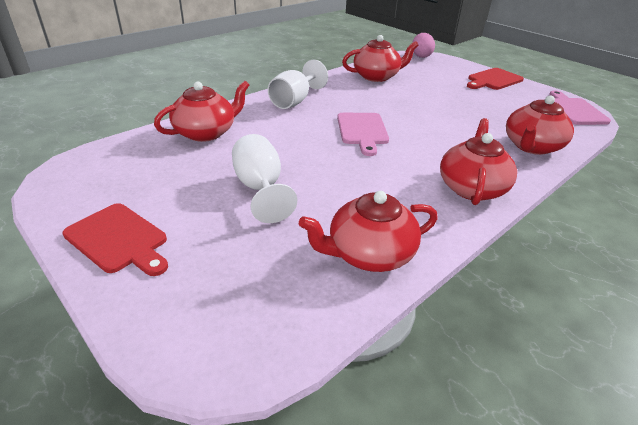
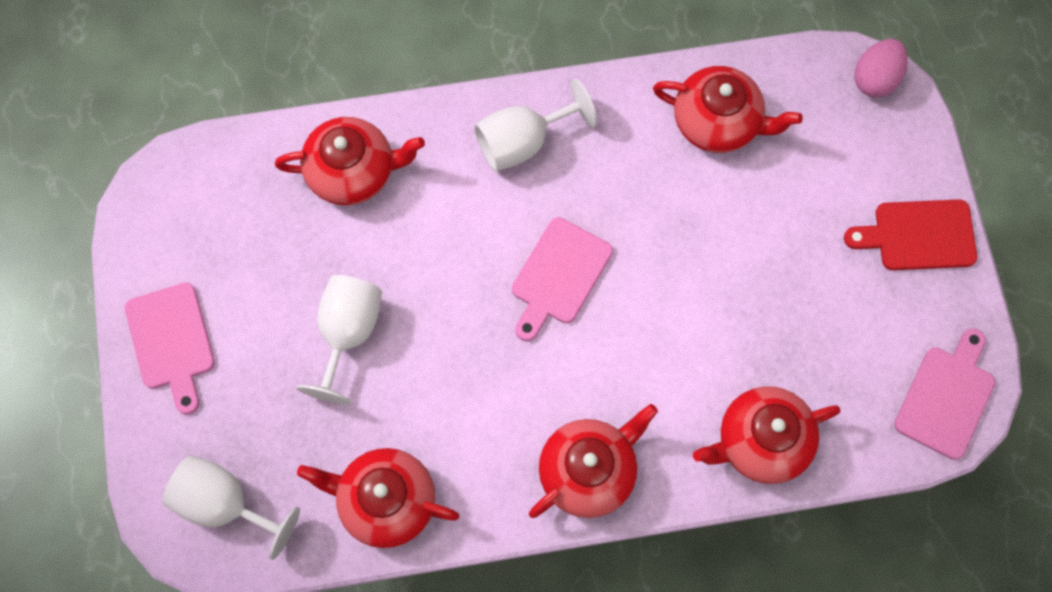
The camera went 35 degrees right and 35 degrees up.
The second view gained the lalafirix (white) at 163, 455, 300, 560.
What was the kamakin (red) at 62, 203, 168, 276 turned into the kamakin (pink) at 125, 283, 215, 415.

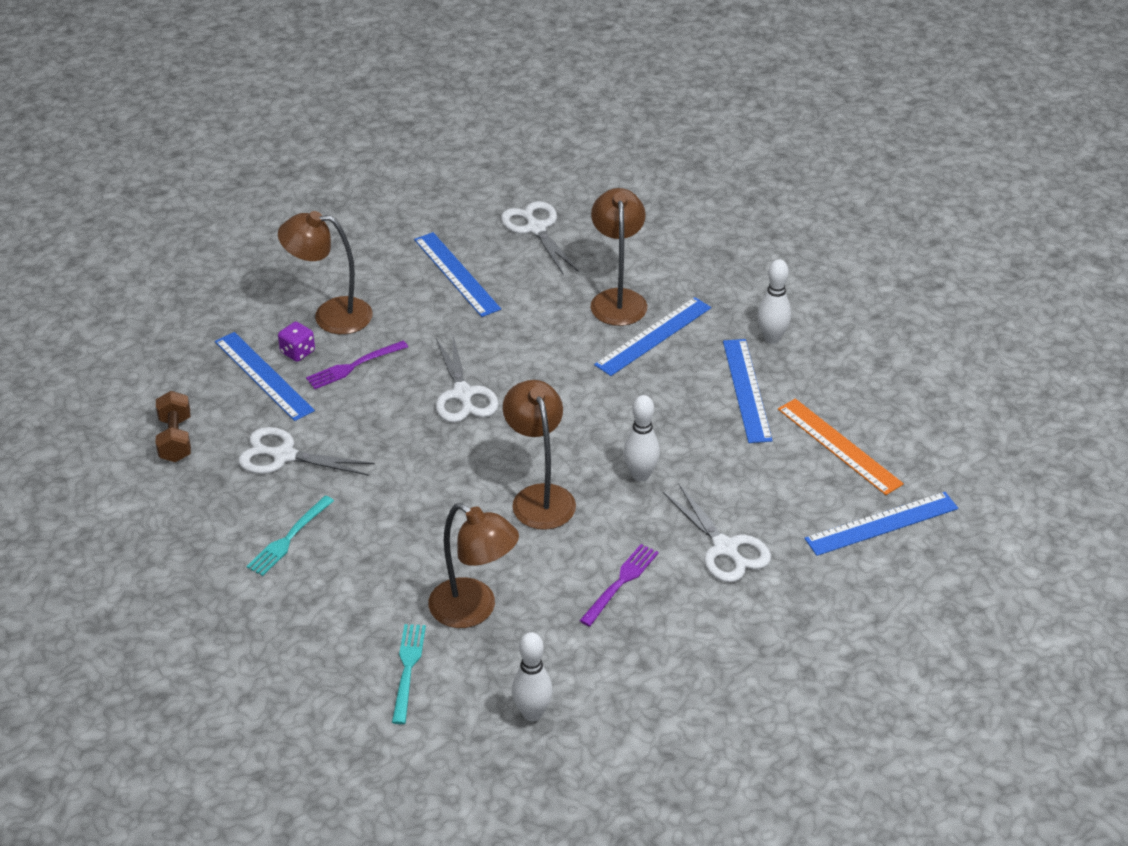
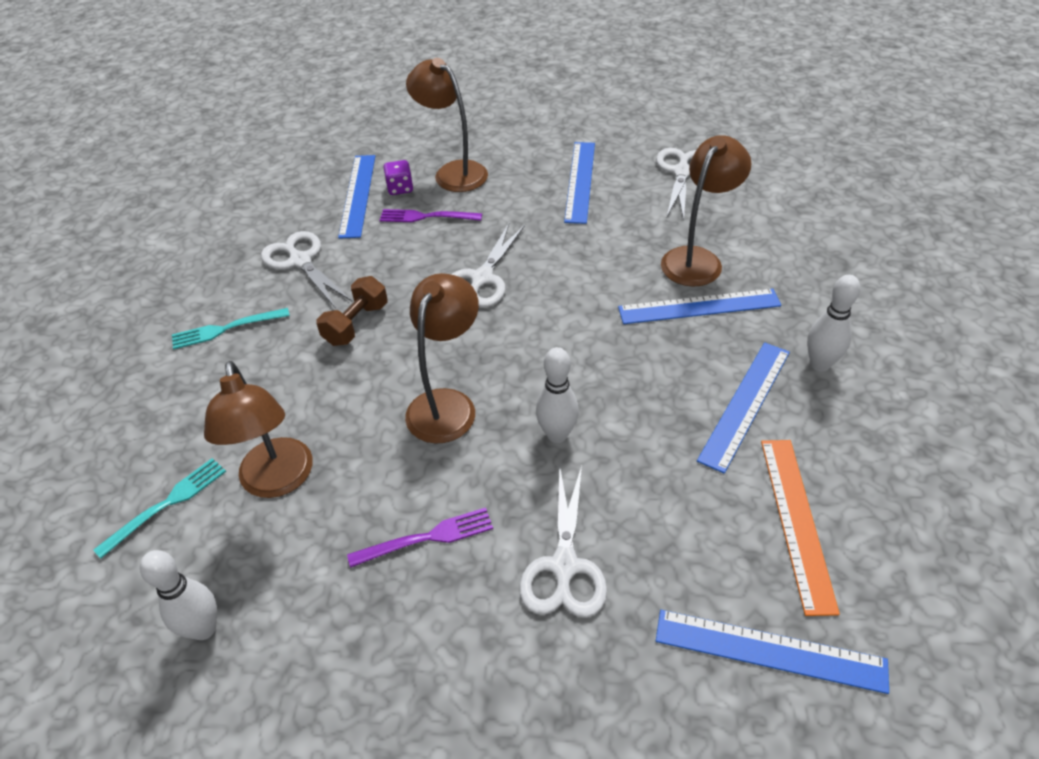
The camera went 40 degrees right and 5 degrees up.
The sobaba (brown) ended up elsewhere, having gone from 156, 391, 191, 462 to 317, 276, 388, 346.

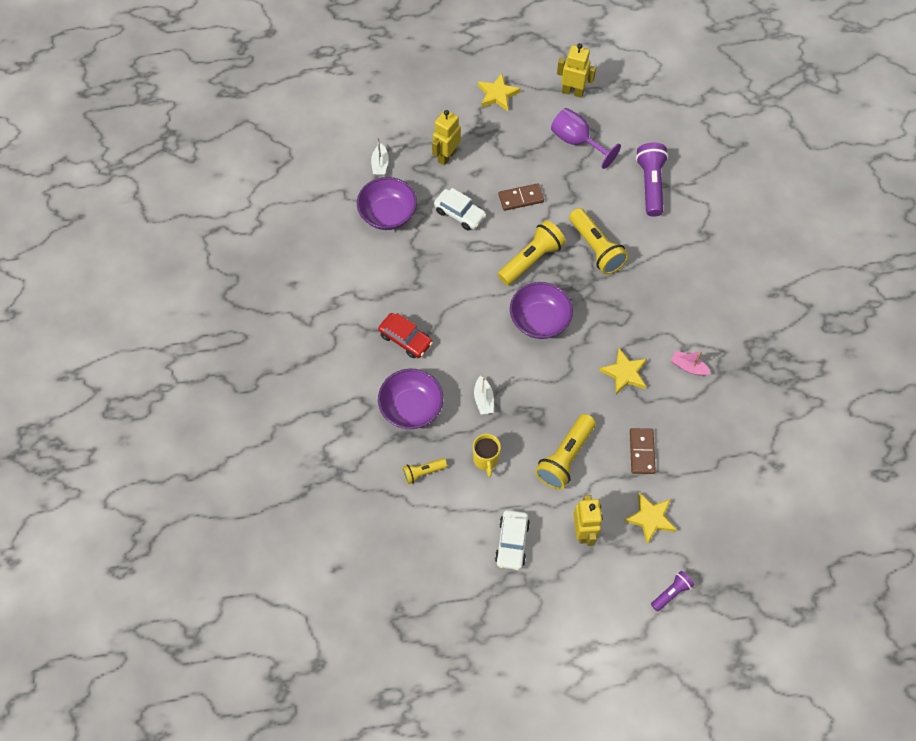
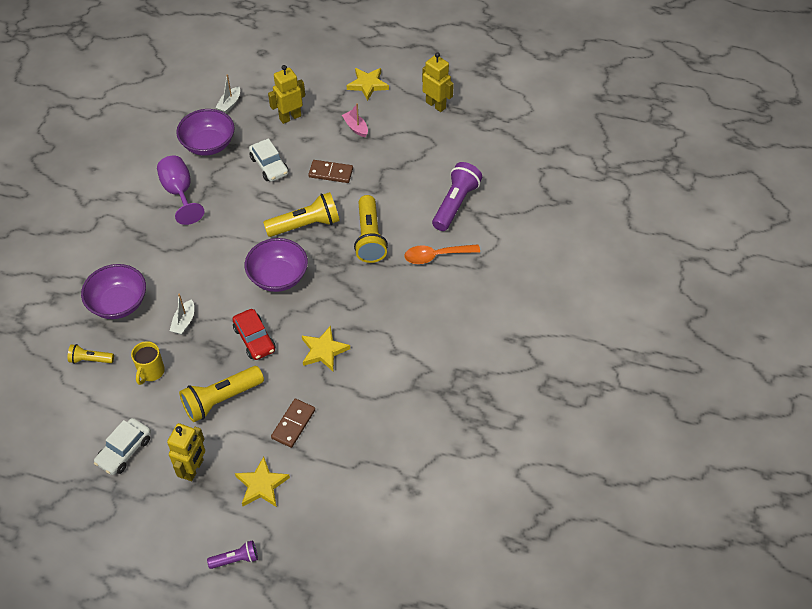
The camera went 25 degrees right and 10 degrees down.
The second view gained the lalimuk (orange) at 405, 244, 480, 264.
The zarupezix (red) ended up elsewhere, having gone from 378, 313, 433, 358 to 233, 309, 276, 360.
The lalafirix (purple) ended up elsewhere, having gone from 551, 108, 621, 169 to 157, 156, 204, 225.
The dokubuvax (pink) ended up elsewhere, having gone from 670, 351, 711, 376 to 342, 103, 368, 137.

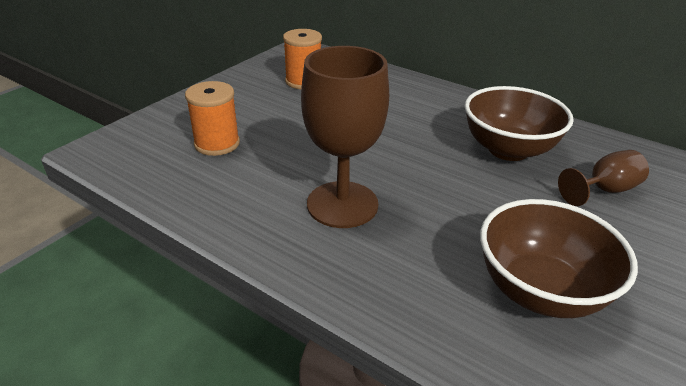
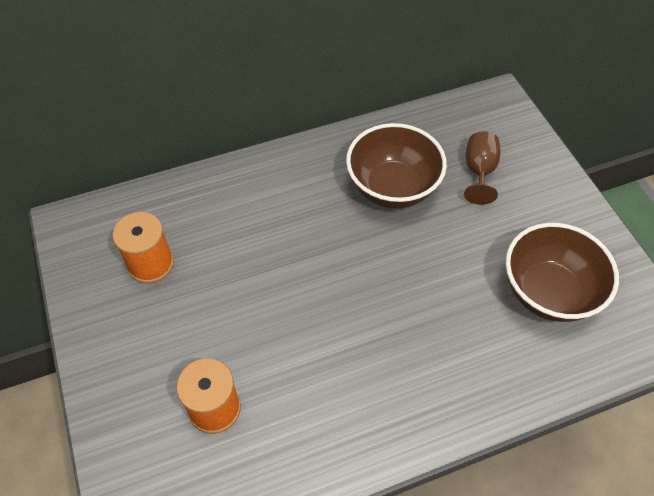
The camera went 55 degrees left and 20 degrees up.
The second view lost the lalafirix (brown) at 301, 46, 389, 228.

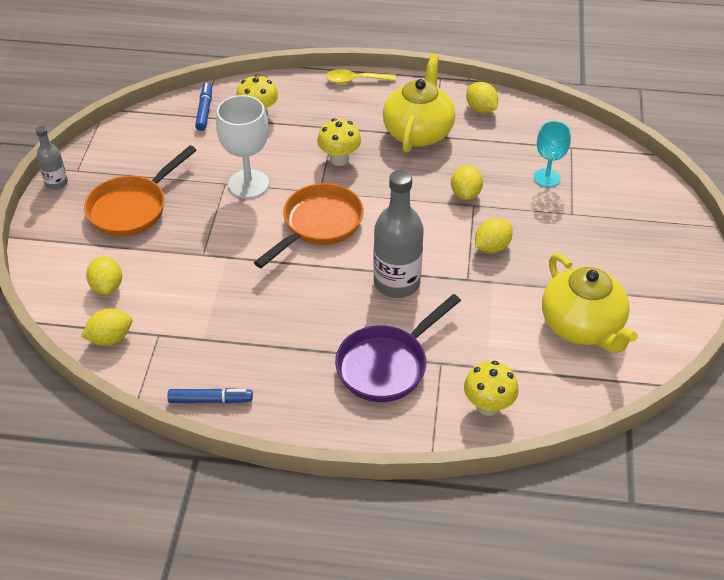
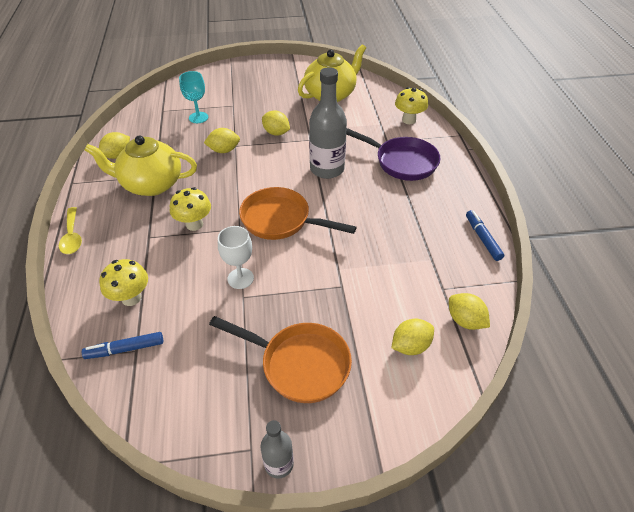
The camera went 105 degrees left and 0 degrees up.
The size of the lalafirix (white) at 216, 95, 269, 198 changed by a factor of 0.66.

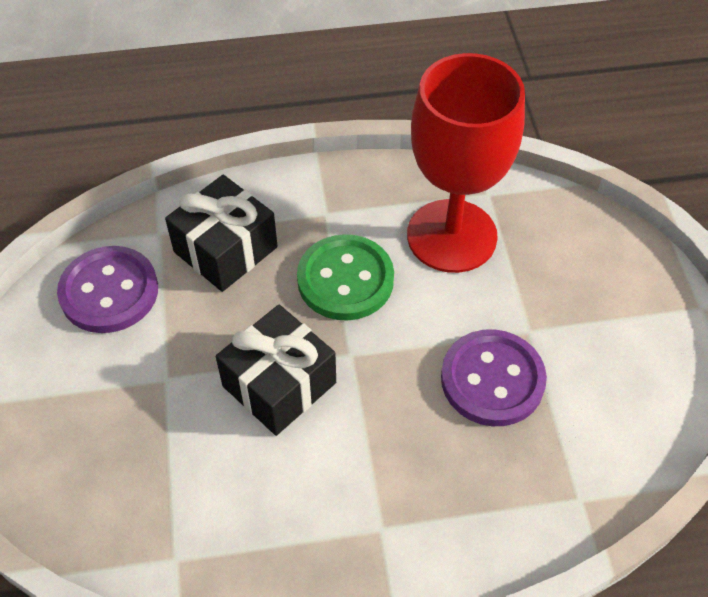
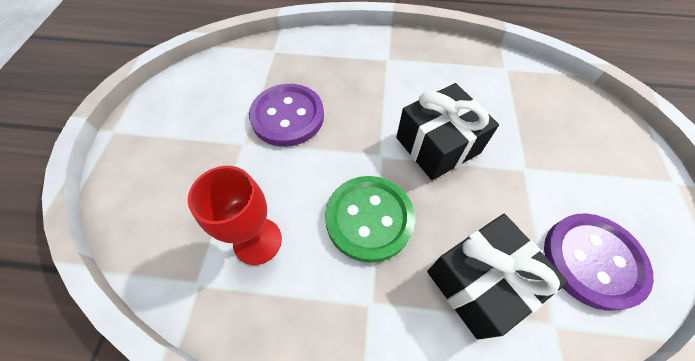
The camera went 165 degrees left and 5 degrees up.
The size of the lalafirix (red) at 407, 53, 525, 273 changed by a factor of 0.55.

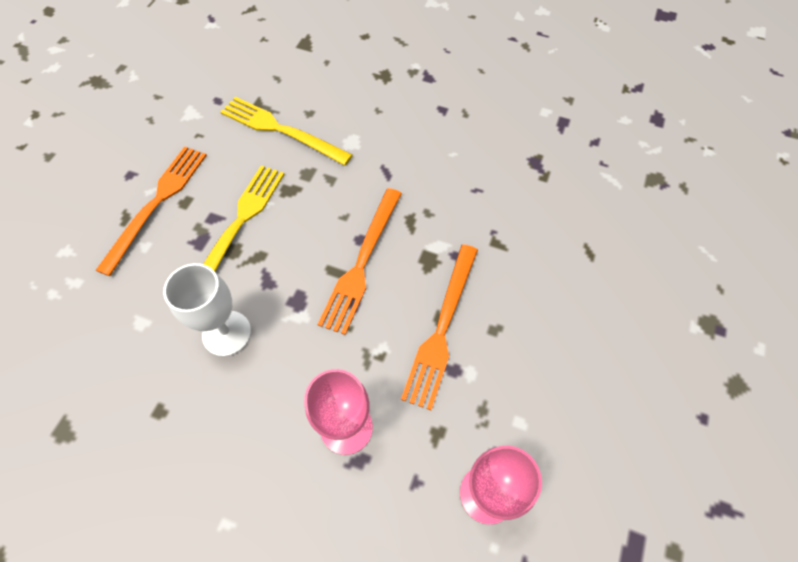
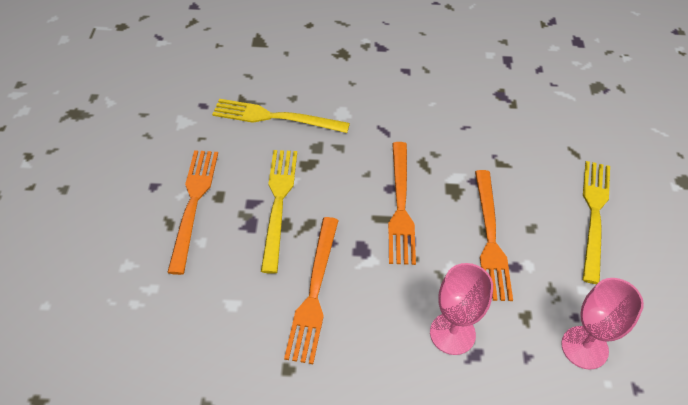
The camera went 20 degrees left and 10 degrees down.
The second view gained the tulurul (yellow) at 583, 161, 610, 284.
Where the lalafirix (white) stood at 163, 263, 251, 356, the tulurul (orange) came to stand at 284, 217, 339, 364.

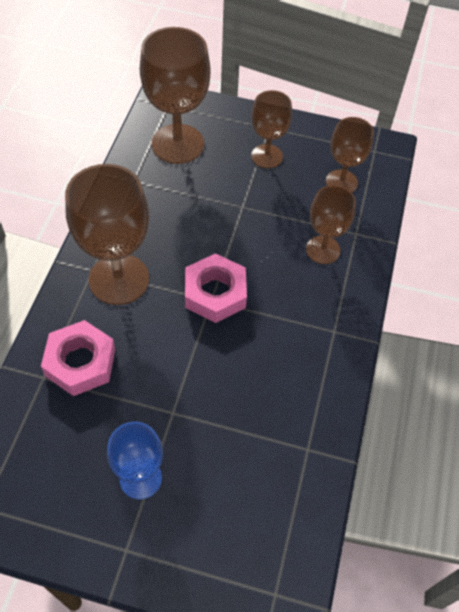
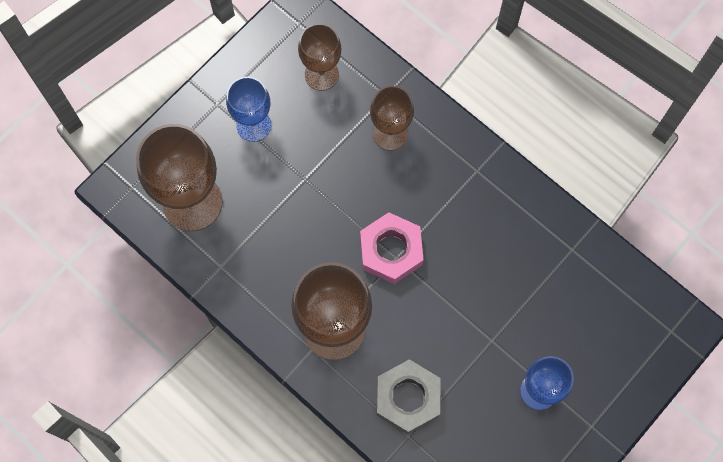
The camera went 60 degrees left and 15 degrees up.
What was the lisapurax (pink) at 41, 320, 115, 396 turned into the lisapurax (grey) at 377, 359, 440, 434.
What was the lalafirix (brown) at 251, 90, 292, 168 turned into the lalafirix (blue) at 226, 76, 271, 142.

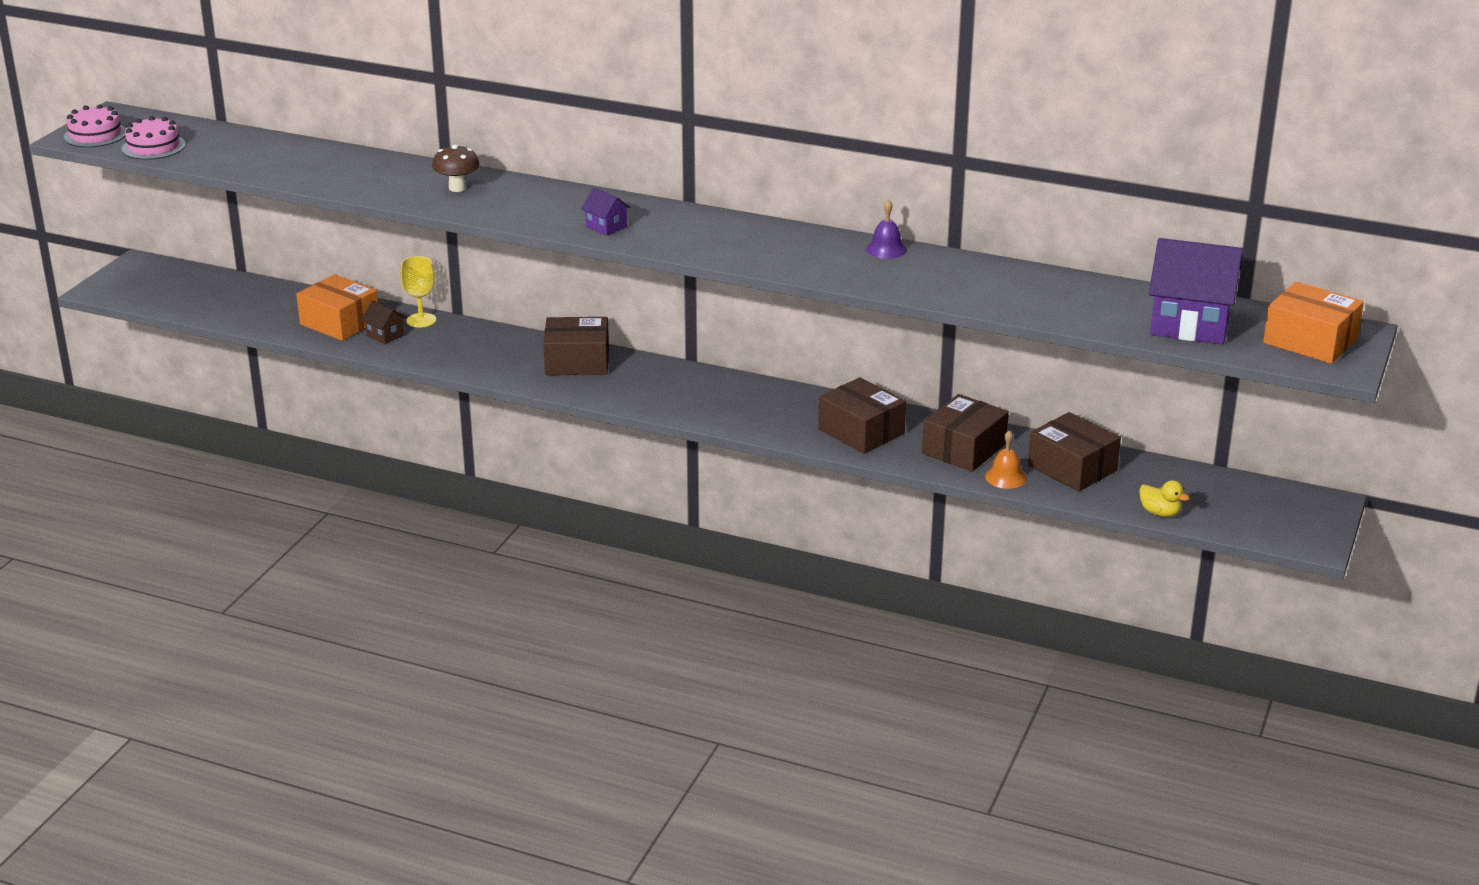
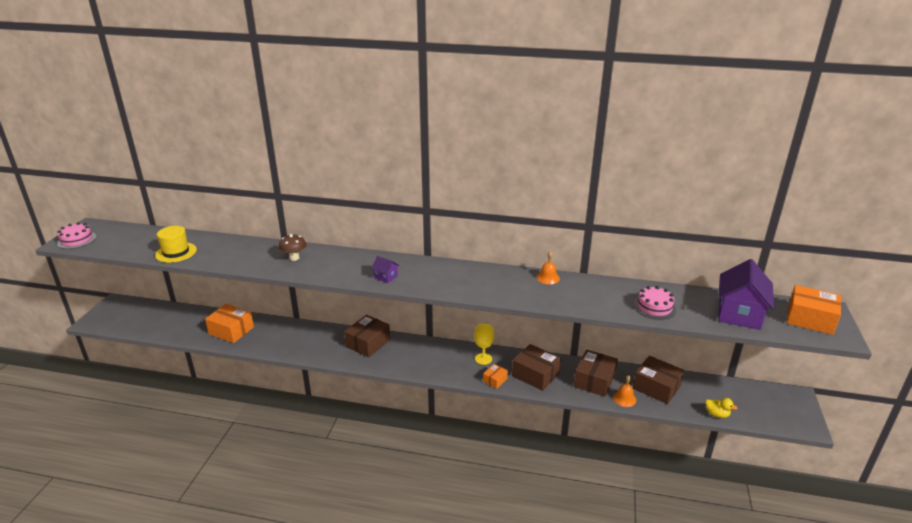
The camera went 10 degrees left and 0 degrees up.
The second view lost the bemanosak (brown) at 361, 301, 407, 344.
The second view gained the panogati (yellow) at 155, 226, 197, 263.
The second view gained the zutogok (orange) at 483, 364, 508, 389.
The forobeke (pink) ended up elsewhere, having gone from 122, 116, 186, 160 to 633, 286, 676, 320.
The lalafirix (yellow) ended up elsewhere, having gone from 400, 256, 436, 327 to 474, 324, 494, 365.
What was the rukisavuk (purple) at 866, 199, 907, 259 turned into the rukisavuk (orange) at 536, 251, 560, 284.
The zutogok (brown) at 543, 317, 609, 375 ended up facing another way, 45 degrees counterclockwise from before.
The bemanosak (purple) at 1149, 238, 1243, 344 ended up facing another way, 75 degrees counterclockwise from before.

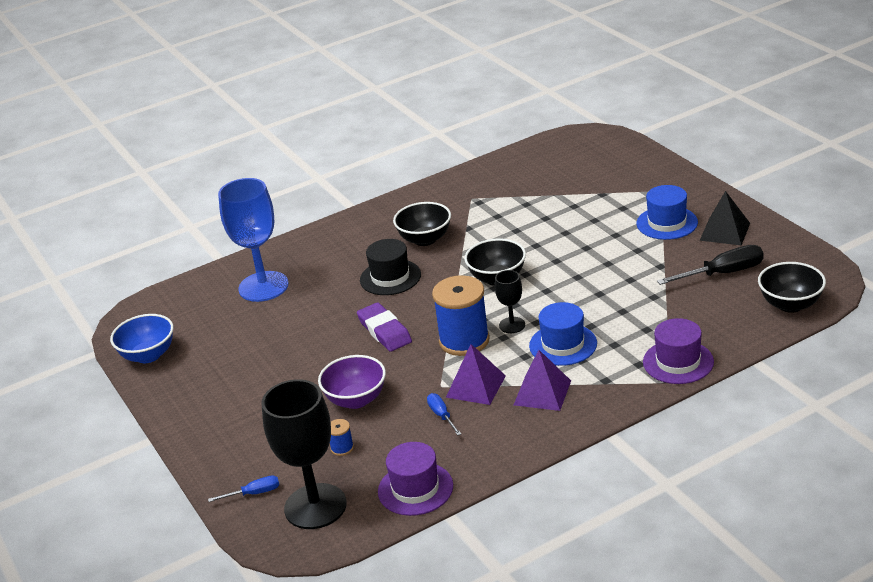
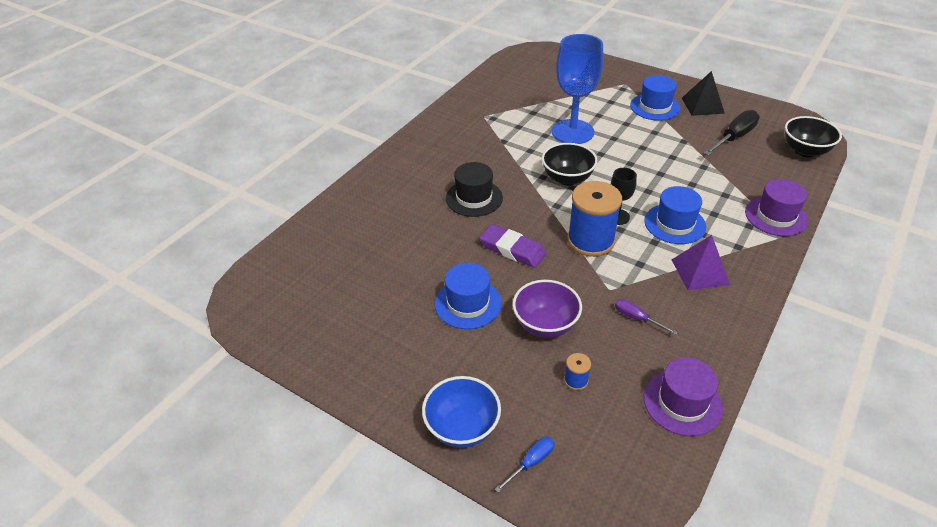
The camera went 30 degrees left and 10 degrees up.
The second view lost the lalafirix (black) at 262, 379, 347, 529.
The second view lost the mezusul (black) at 393, 202, 451, 246.
The second view lost the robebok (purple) at 446, 344, 506, 405.
The second view gained the panogati (blue) at 435, 263, 502, 329.
The mezusul (blue) ended up elsewhere, having gone from 110, 314, 174, 363 to 422, 376, 501, 448.
The lalafirix (blue) ended up elsewhere, having gone from 218, 178, 289, 302 to 552, 34, 604, 144.
What was the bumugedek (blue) at 427, 393, 461, 436 turned into the bumugedek (purple) at 615, 299, 678, 335.

